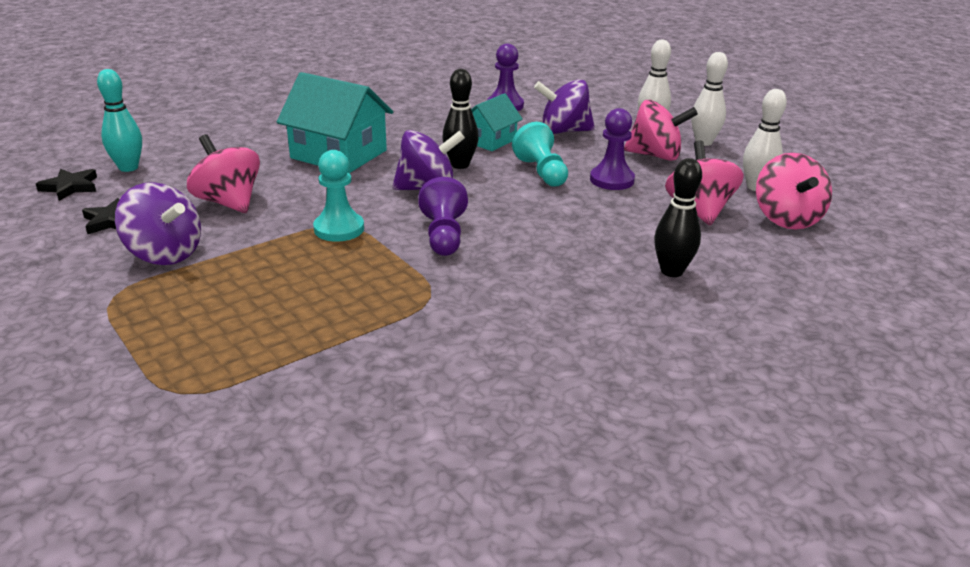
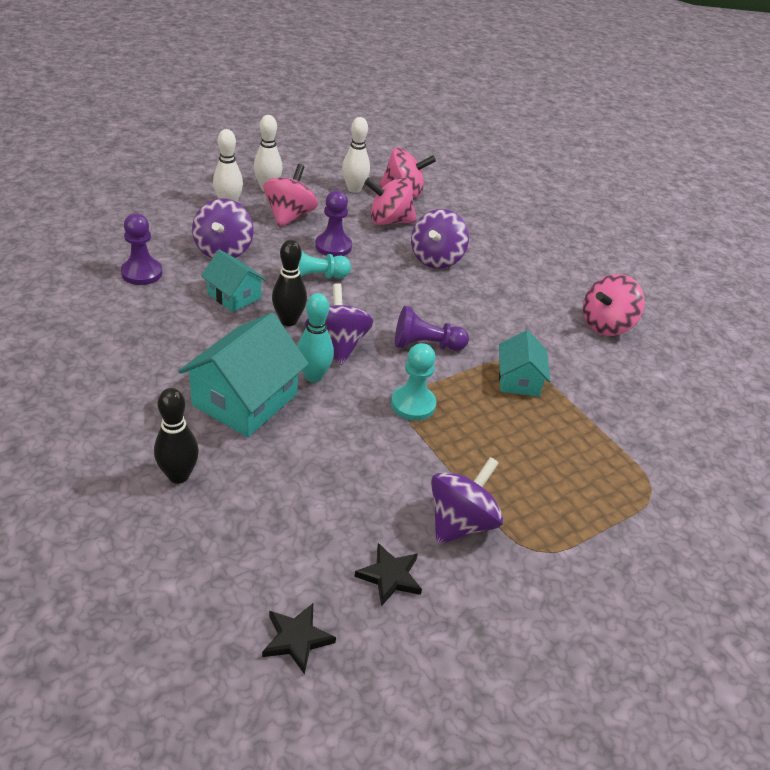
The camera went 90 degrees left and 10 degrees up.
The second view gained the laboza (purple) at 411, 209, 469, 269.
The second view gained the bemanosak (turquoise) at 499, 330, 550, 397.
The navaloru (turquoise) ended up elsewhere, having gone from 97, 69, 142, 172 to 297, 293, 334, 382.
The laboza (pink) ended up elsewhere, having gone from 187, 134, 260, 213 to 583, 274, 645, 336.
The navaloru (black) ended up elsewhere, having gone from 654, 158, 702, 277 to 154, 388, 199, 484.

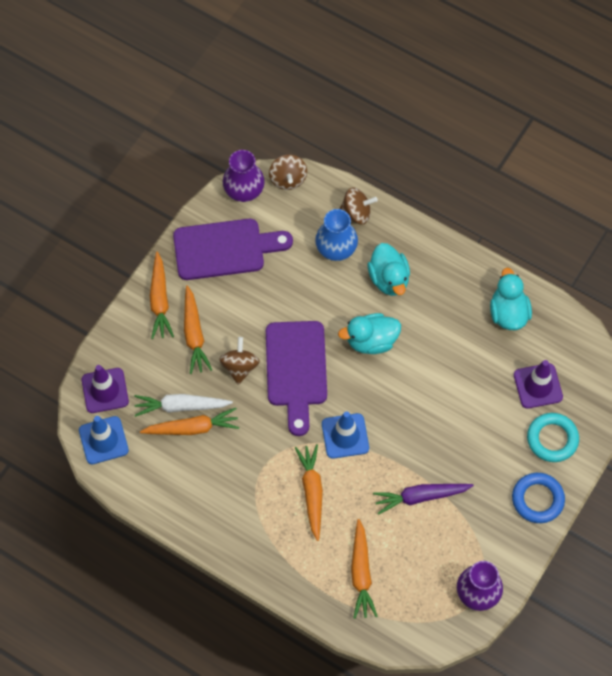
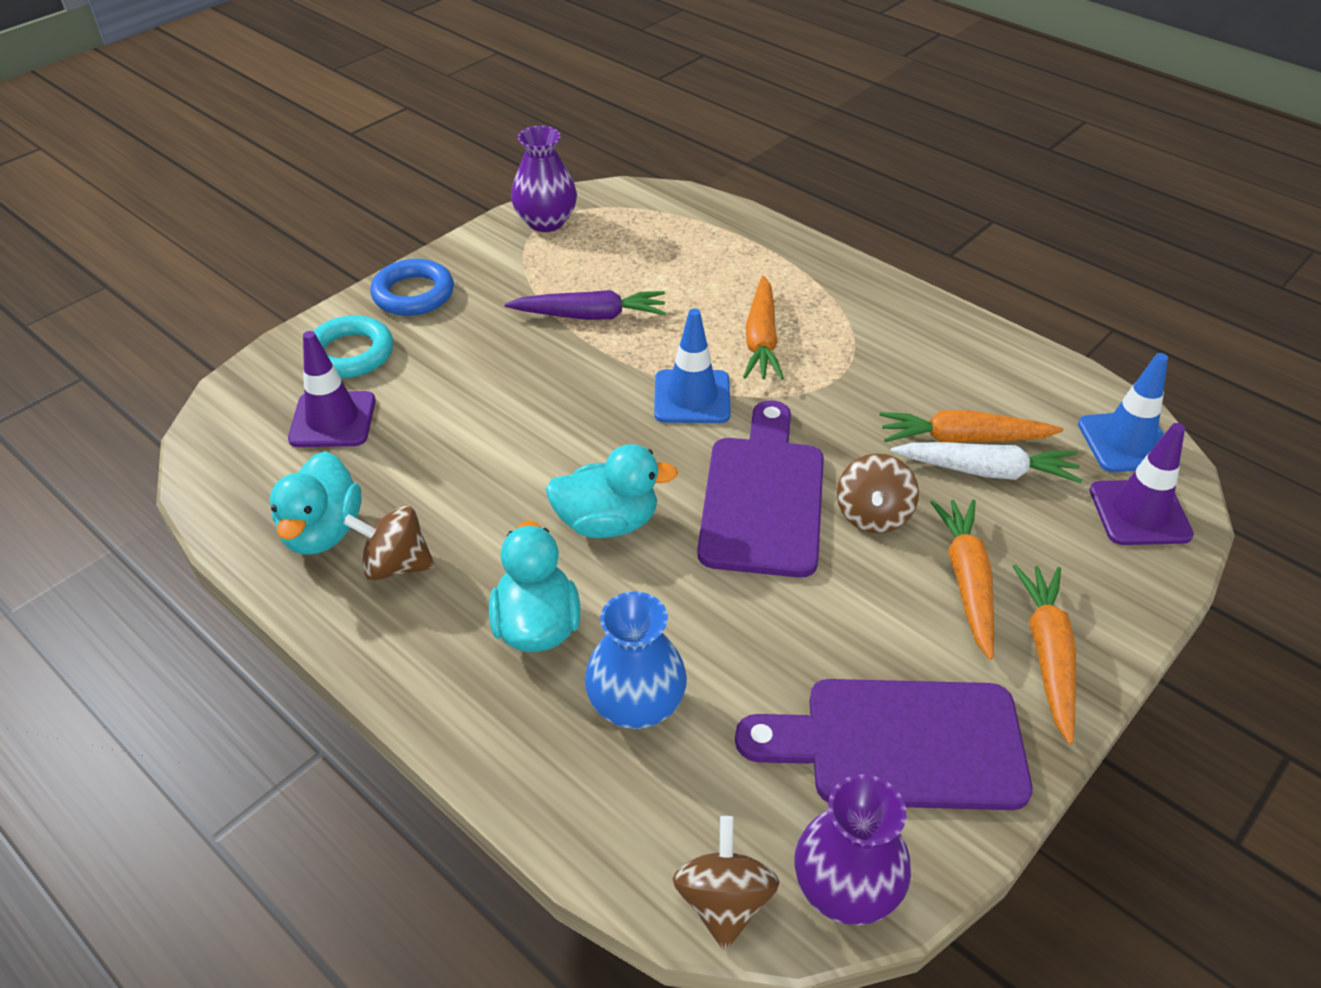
The camera went 170 degrees left and 20 degrees down.
The second view lost the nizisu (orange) at 351, 519, 378, 619.
The laboza (brown) ended up elsewhere, having gone from 340, 187, 378, 225 to 343, 506, 435, 580.

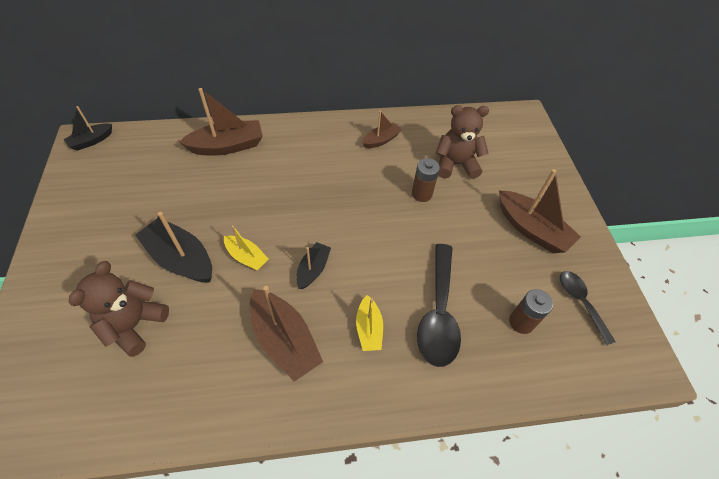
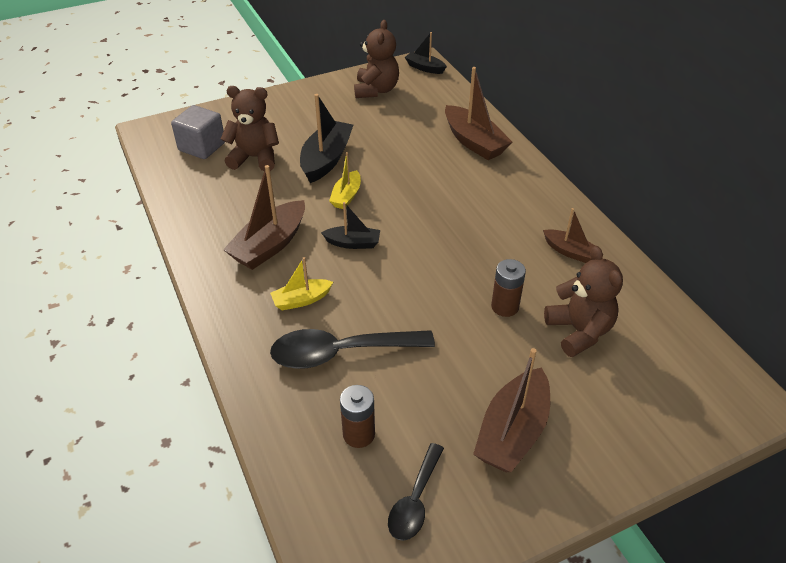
The camera went 75 degrees right and 10 degrees down.
The second view gained the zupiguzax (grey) at 171, 105, 225, 159.
The second view gained the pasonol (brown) at 354, 20, 399, 98.
The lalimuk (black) at 560, 271, 616, 346 ended up facing another way, 150 degrees clockwise from before.

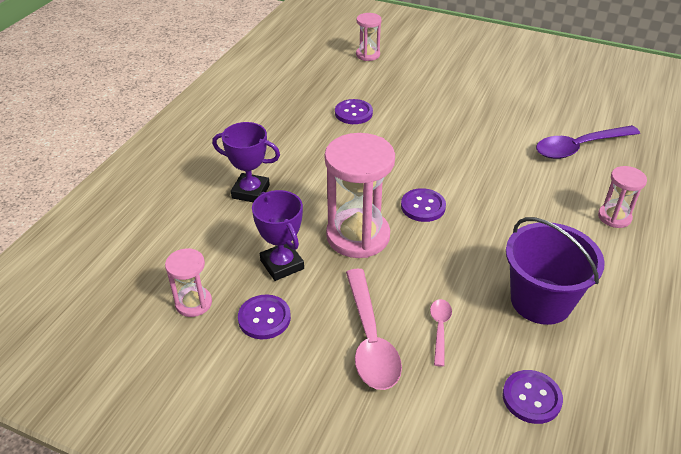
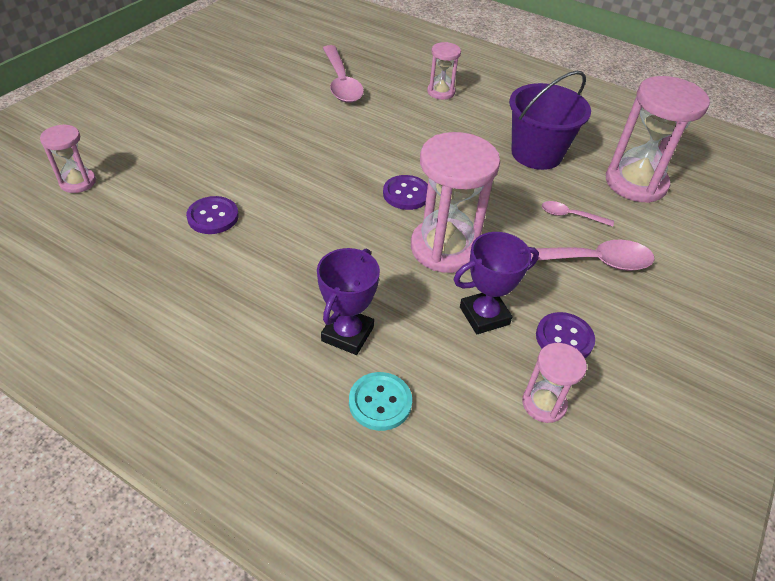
The camera went 85 degrees left and 5 degrees up.
The second view gained the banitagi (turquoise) at 349, 372, 412, 431.
Where the banitagi (purple) stood at 503, 370, 563, 424, the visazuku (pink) came to stand at 606, 76, 710, 203.
What was the lalimuk (purple) at 536, 125, 640, 159 turned into the lalimuk (pink) at 323, 45, 364, 103.

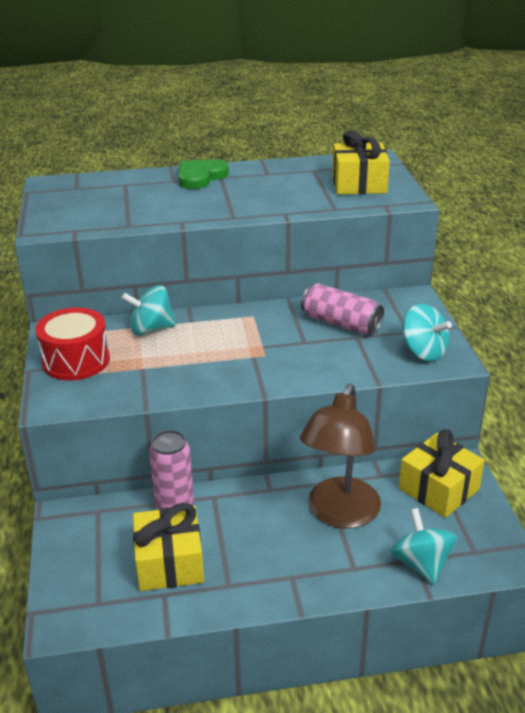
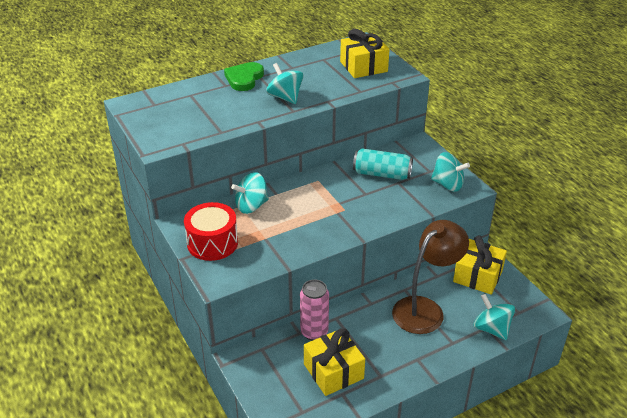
The camera went 20 degrees left and 5 degrees up.
The second view gained the laboza (turquoise) at 266, 63, 304, 104.
What was the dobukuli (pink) at 301, 283, 384, 334 turned into the dobukuli (turquoise) at 353, 148, 413, 180.
The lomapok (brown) at 300, 384, 381, 529 ended up facing another way, 135 degrees counterclockwise from before.

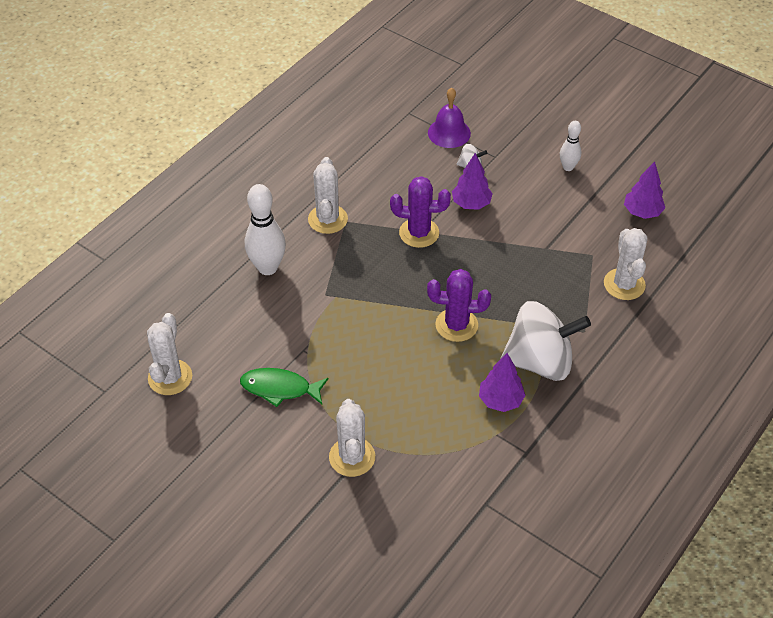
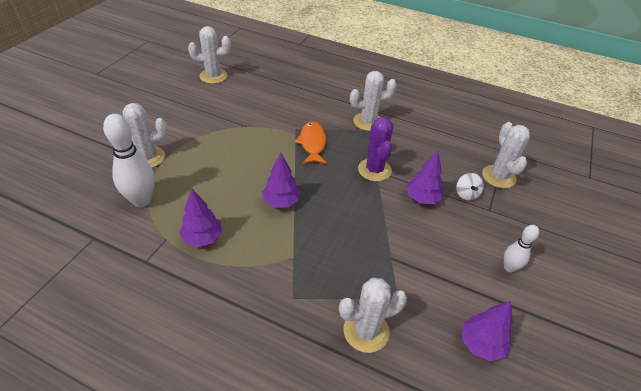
The camera went 75 degrees right and 5 degrees down.
The second view lost the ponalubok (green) at 240, 368, 329, 407.
The second view lost the laboza (white) at 500, 301, 591, 381.
The second view gained the ponalubok (orange) at 295, 121, 327, 164.
The navaloru (white) ended up elsewhere, having gone from 245, 184, 286, 275 to 103, 114, 155, 207.
Where the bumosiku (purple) stood at 427, 269, 491, 342, the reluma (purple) came to stand at 262, 153, 300, 208.
Where the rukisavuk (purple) stood at 428, 88, 471, 148, the bumosiku (white) came to stand at 482, 122, 530, 189.

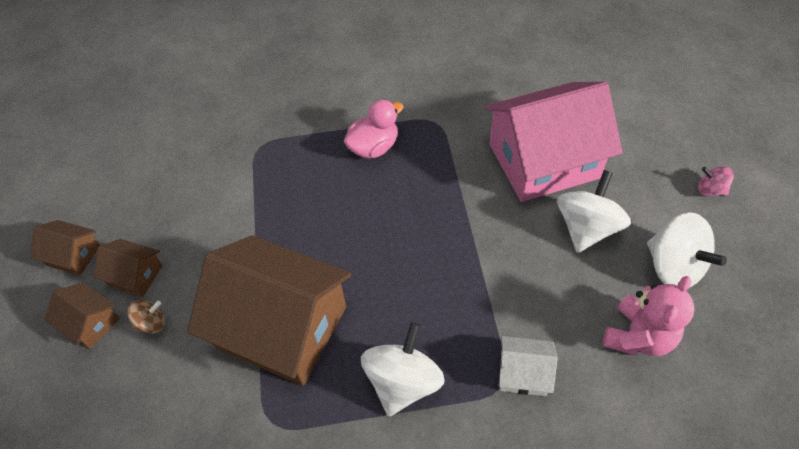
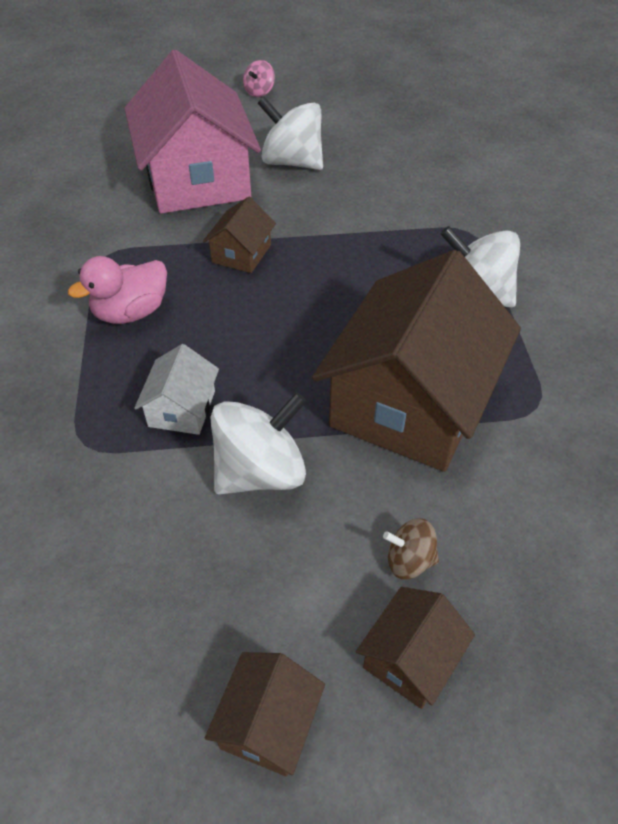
The camera went 90 degrees left and 5 degrees down.
The second view lost the pasonol (pink) at 603, 276, 695, 356.
The bemanosak (brown) ended up elsewhere, having gone from 94, 239, 163, 297 to 203, 197, 276, 273.
The bemanosak (white) ended up elsewhere, having gone from 498, 336, 558, 396 to 134, 344, 219, 435.
The laboza (white) ended up elsewhere, having gone from 647, 213, 727, 288 to 211, 392, 307, 495.
The laboza (brown) at 127, 300, 166, 334 ended up facing another way, 60 degrees counterclockwise from before.
The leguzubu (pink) at 344, 100, 404, 158 ended up facing another way, 90 degrees counterclockwise from before.

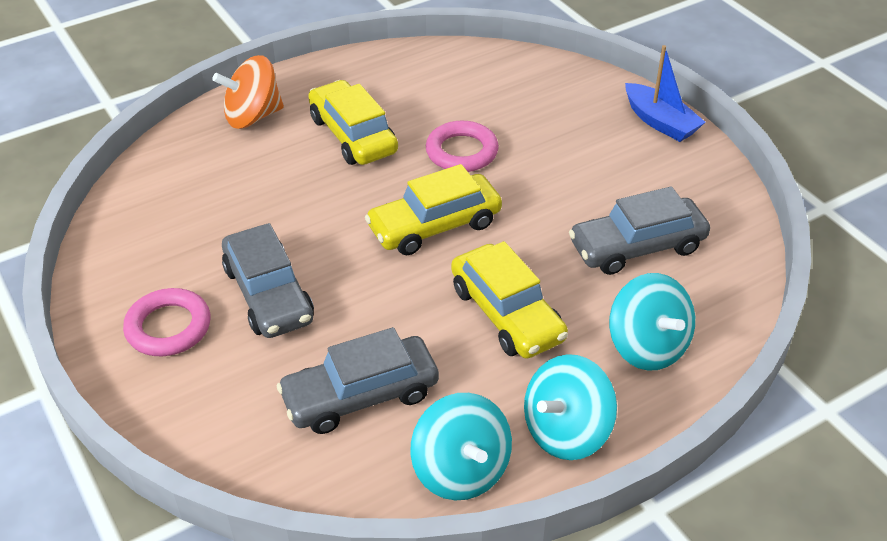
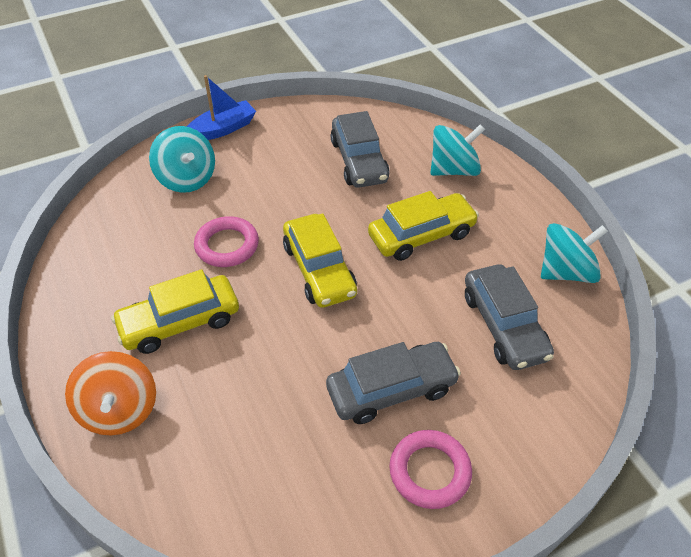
The camera went 85 degrees left and 5 degrees up.
The laboza (turquoise) ended up elsewhere, having gone from 524, 354, 617, 460 to 149, 126, 215, 193.

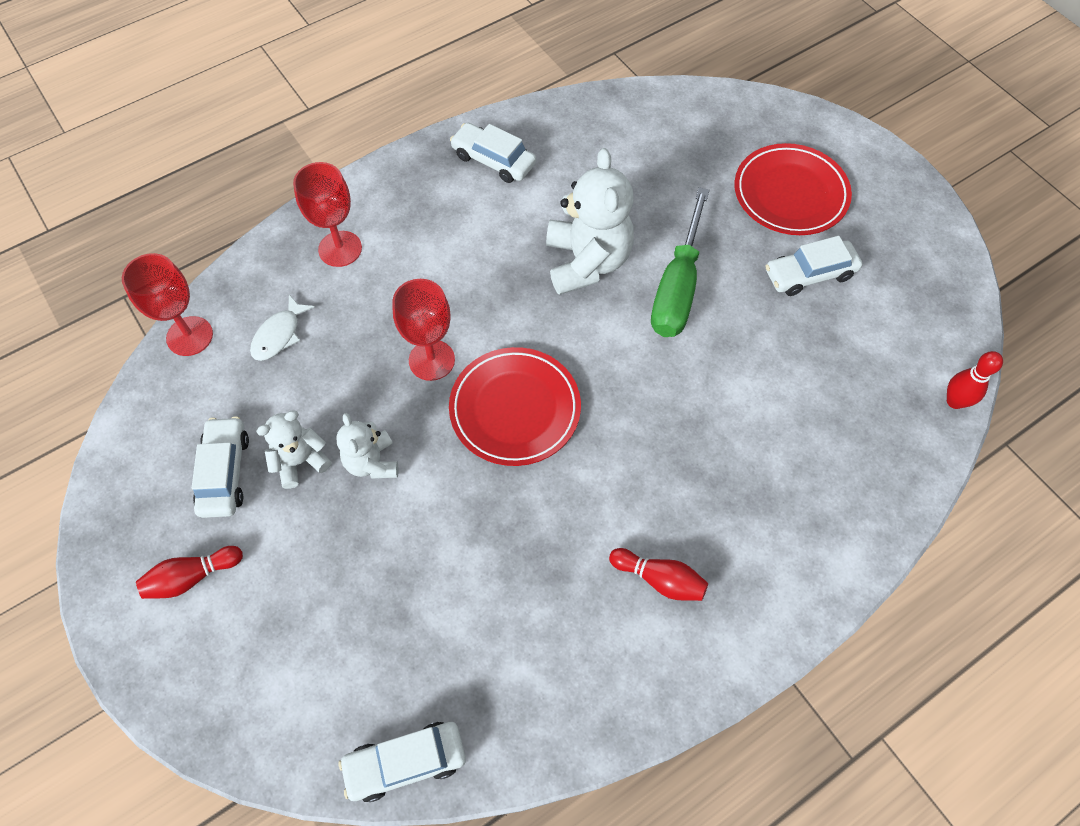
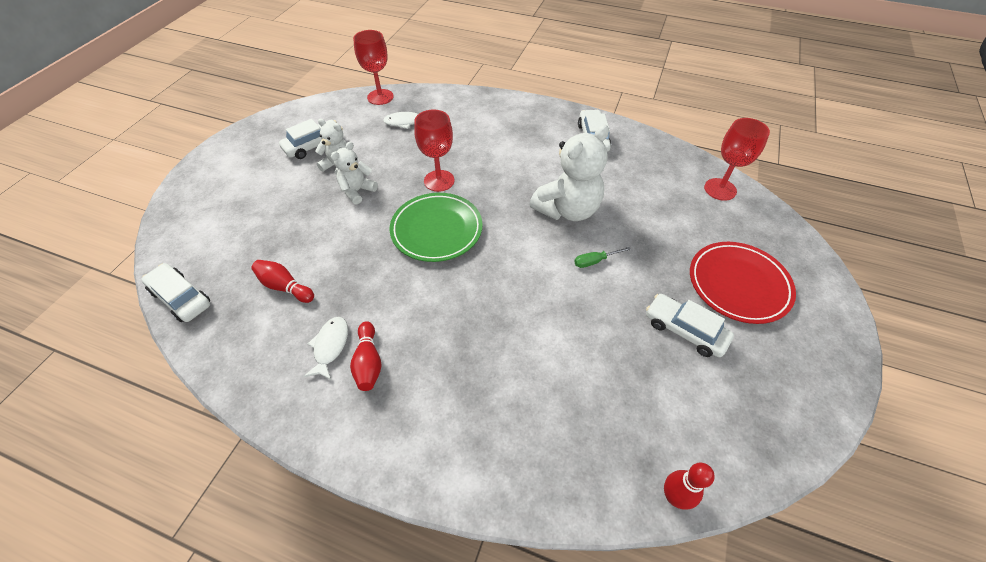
The camera went 55 degrees right and 10 degrees down.
The second view gained the ponalubok (white) at 304, 317, 348, 380.
The navaloru (red) ended up elsewhere, having gone from 136, 546, 243, 599 to 251, 260, 314, 303.
The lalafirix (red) ended up elsewhere, having gone from 293, 162, 362, 267 to 704, 118, 770, 201.
What was the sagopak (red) at 449, 347, 581, 466 turned into the sagopak (green) at 390, 193, 483, 262.
The size of the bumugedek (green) at 651, 187, 709, 337 changed by a factor of 0.42.

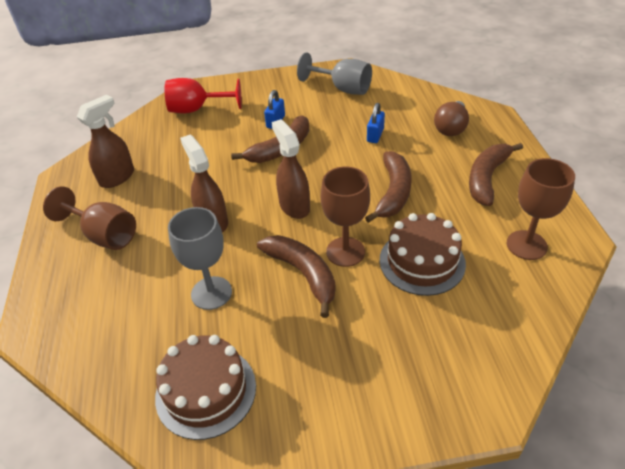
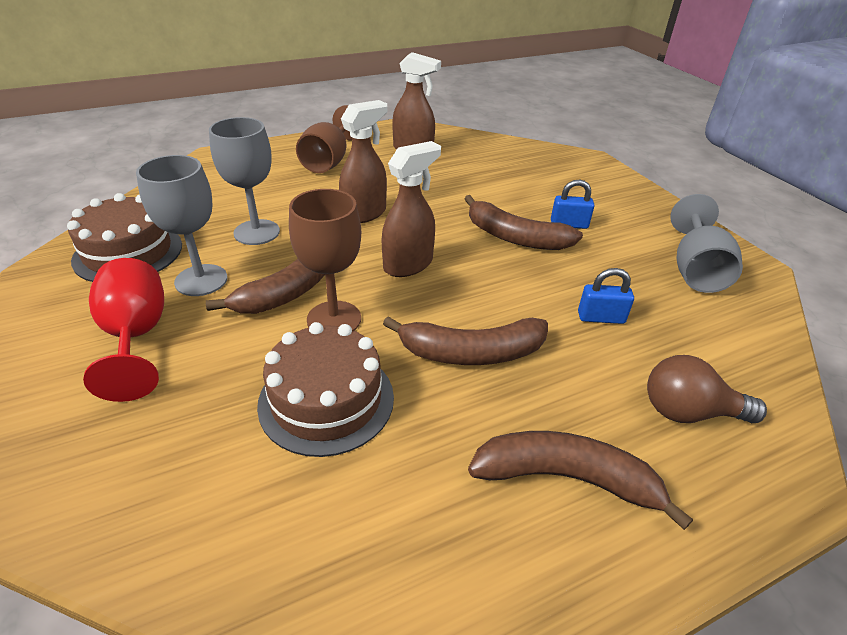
The camera went 70 degrees right and 5 degrees down.
The second view lost the lalafirix (brown) at 507, 158, 575, 260.
The second view gained the lalafirix (grey) at 136, 155, 228, 296.
The lalafirix (red) ended up elsewhere, having gone from 165, 78, 242, 113 to 83, 258, 164, 402.

